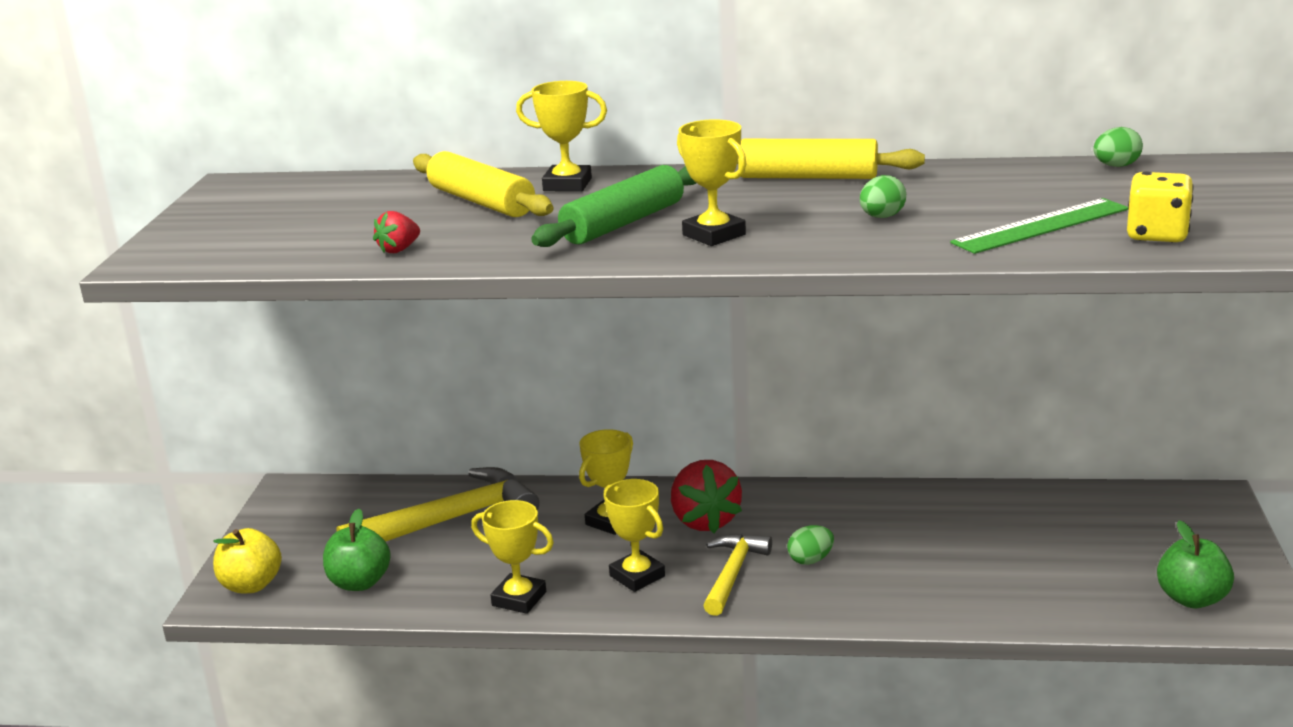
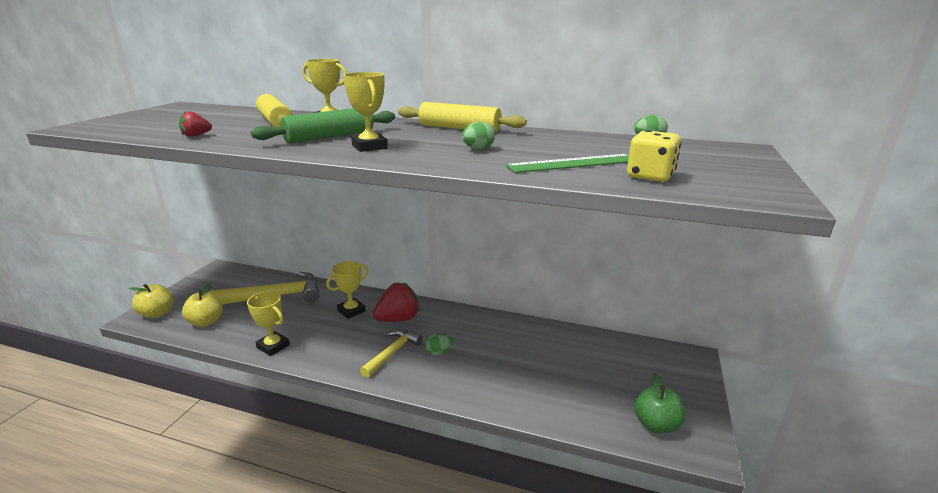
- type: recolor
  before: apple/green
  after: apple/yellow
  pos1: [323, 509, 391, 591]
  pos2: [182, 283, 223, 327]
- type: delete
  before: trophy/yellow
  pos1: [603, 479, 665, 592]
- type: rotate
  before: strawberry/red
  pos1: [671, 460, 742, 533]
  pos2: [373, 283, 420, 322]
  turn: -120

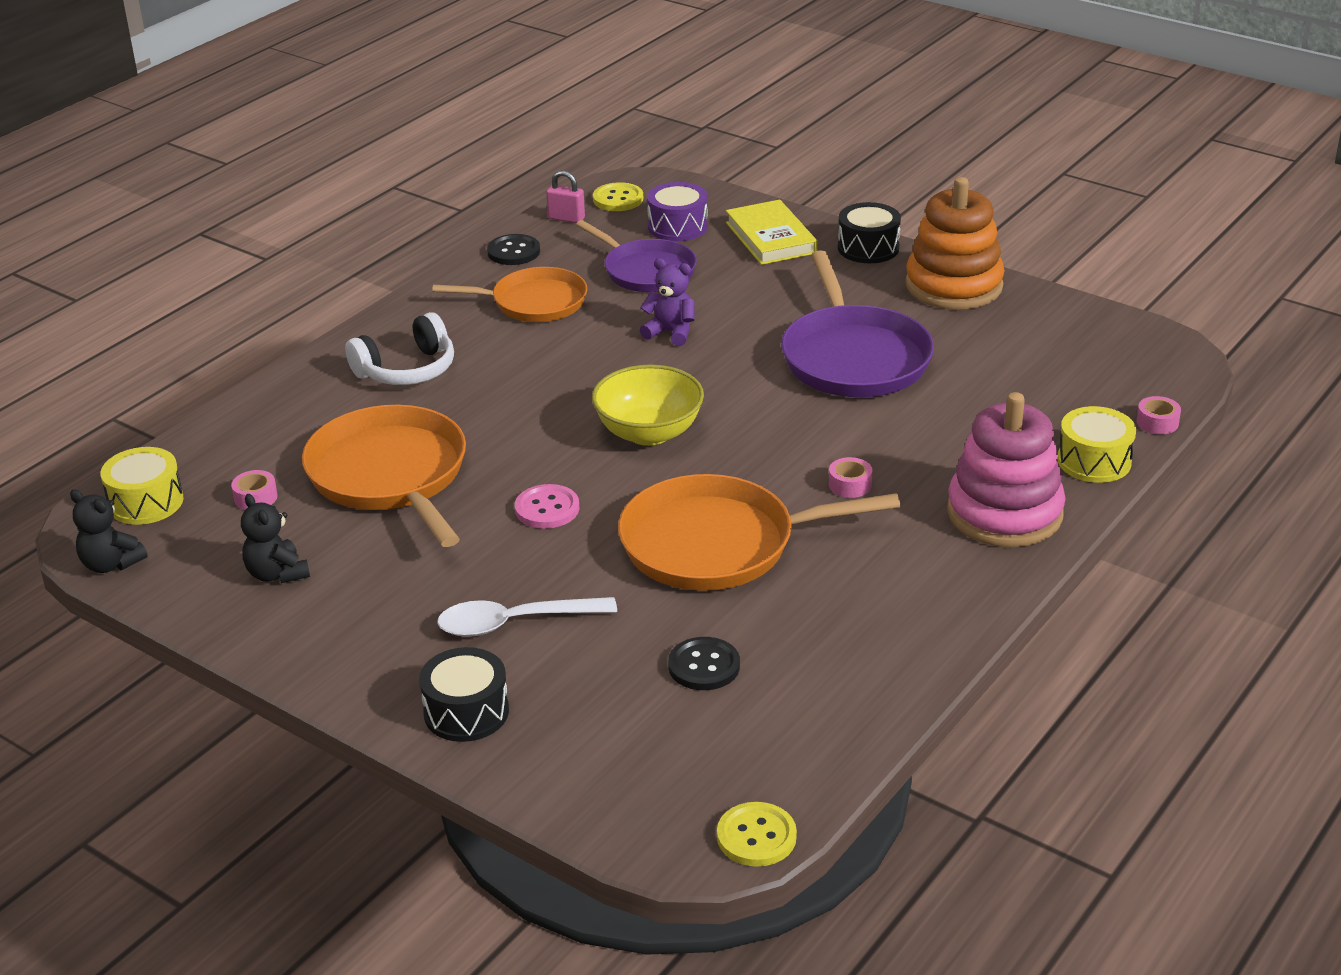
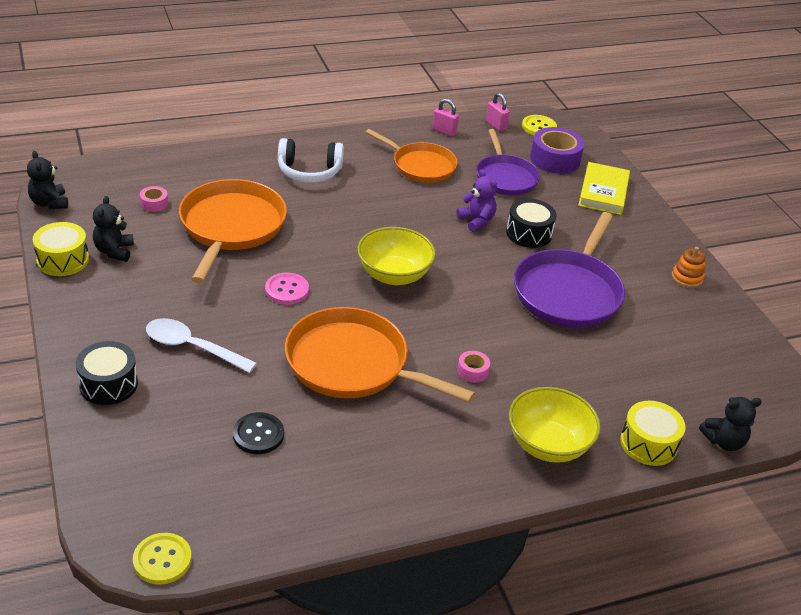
- type: move
  before: drum/yellow
  pos1: [101, 447, 184, 525]
  pos2: [33, 222, 89, 276]
- type: replace
  before: button/black
  after: padlock/pink
  pos1: [487, 234, 540, 265]
  pos2: [432, 99, 459, 136]
- type: replace
  before: drum/purple
  after: tape/purple
  pos1: [647, 182, 708, 241]
  pos2: [530, 127, 584, 174]
- type: move
  before: drum/black
  pos1: [838, 202, 901, 263]
  pos2: [506, 199, 557, 248]
- type: resize
  before: stacking toy/orange
  pos1: [906, 177, 1005, 310]
  pos2: [672, 247, 705, 288]
  scale: 0.43
- type: replace
  before: stacking toy/pink
  after: bowl/yellow
  pos1: [947, 392, 1066, 547]
  pos2: [509, 387, 601, 463]
- type: replace
  before: tape/pink
  after: teddy bear/black
  pos1: [1136, 396, 1181, 434]
  pos2: [699, 397, 762, 451]

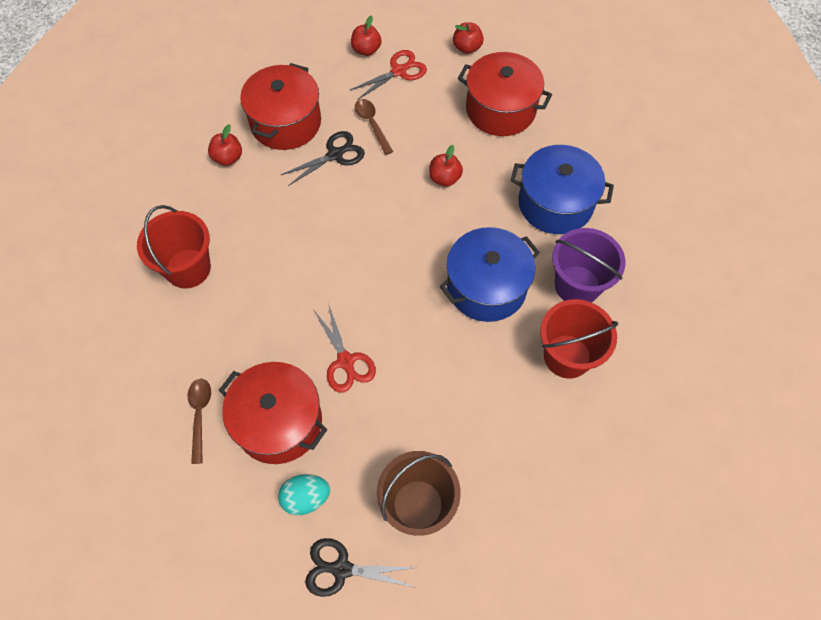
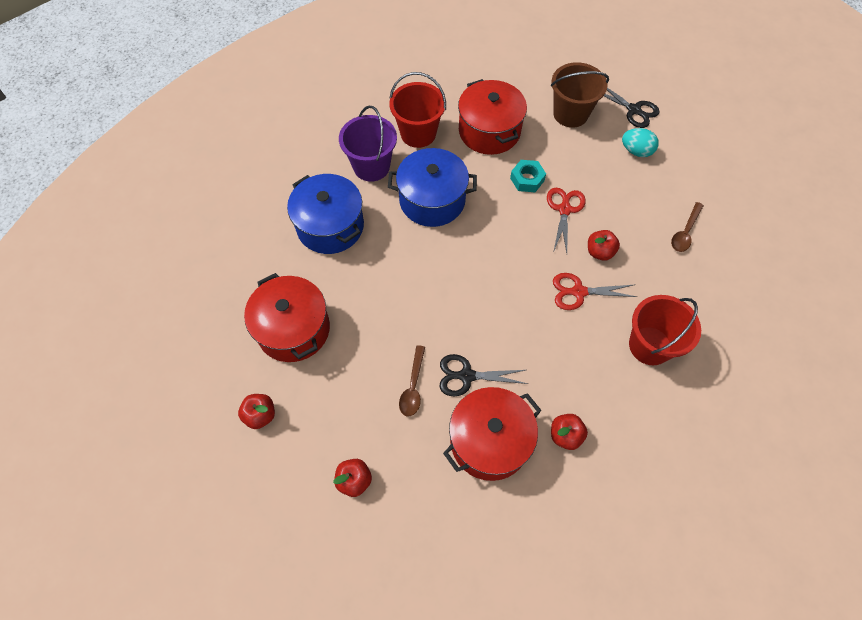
- type: move
  before: pot/red
  pos1: [219, 362, 327, 464]
  pos2: [458, 79, 527, 155]
- type: move
  before: scissors/red
  pos1: [350, 50, 427, 100]
  pos2: [553, 273, 637, 310]
- type: move
  before: apple/red
  pos1: [429, 145, 463, 187]
  pos2: [588, 230, 620, 261]
- type: insert
  after: nut/turquoise
  pos2: [510, 160, 546, 192]

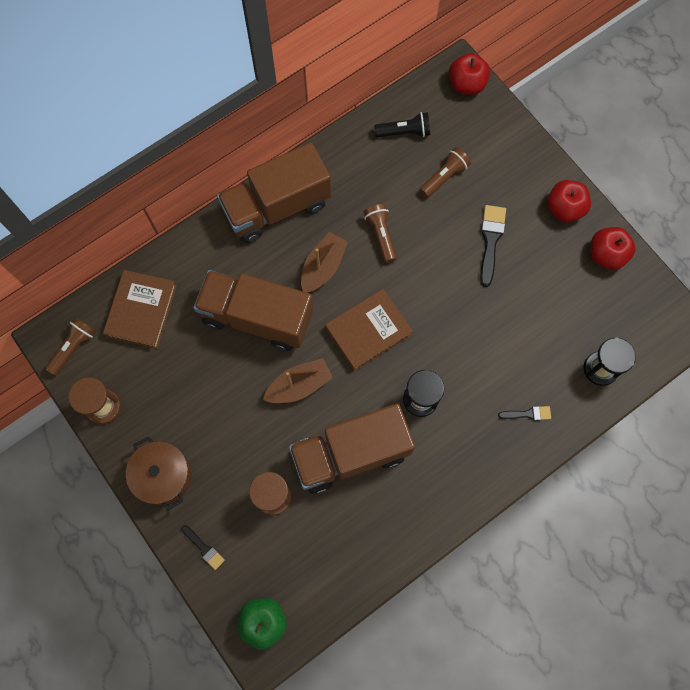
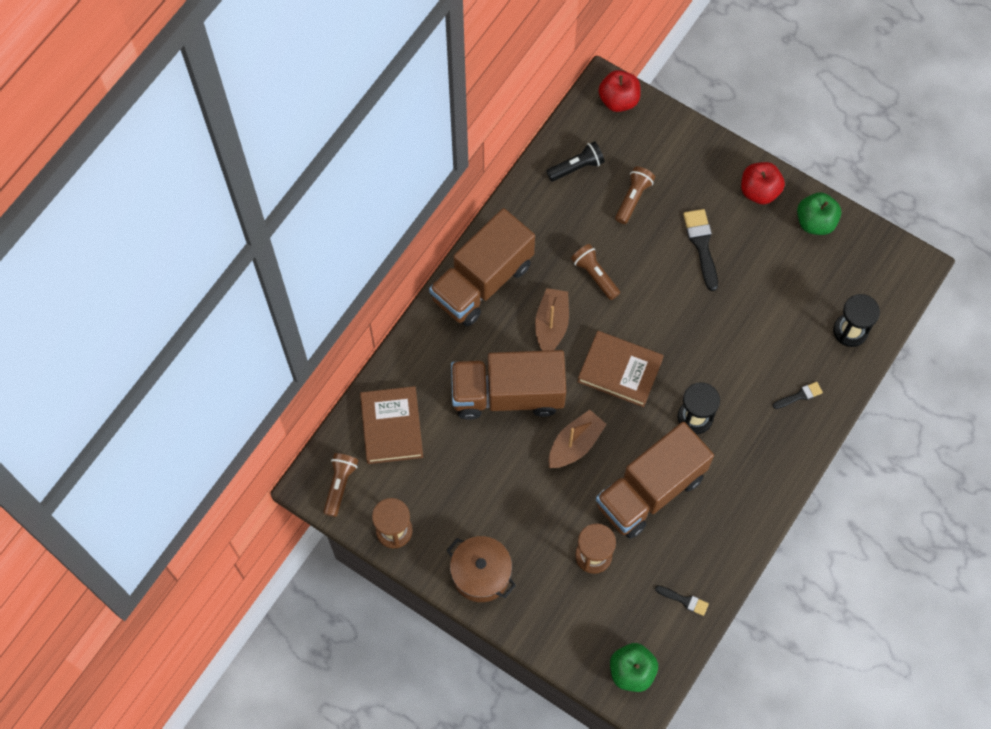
- type: move
  before: brush/black
  pos1: [181, 525, 225, 570]
  pos2: [655, 586, 709, 616]
- type: rotate
  before: book/brown
  pos1: [325, 289, 413, 371]
  pos2: [578, 331, 664, 407]
  turn: 75
- type: recolor
  before: apple/red
  after: apple/green
  pos1: [590, 227, 635, 270]
  pos2: [797, 192, 841, 235]

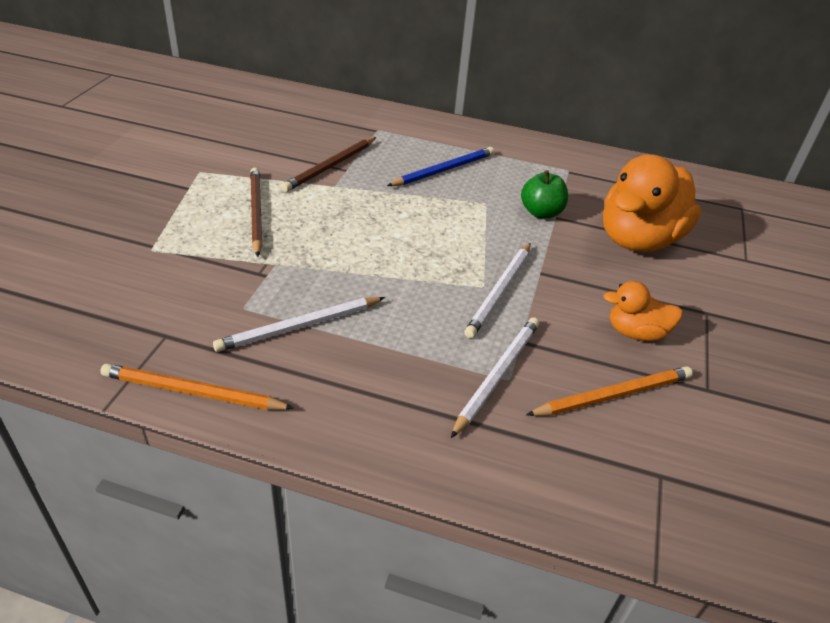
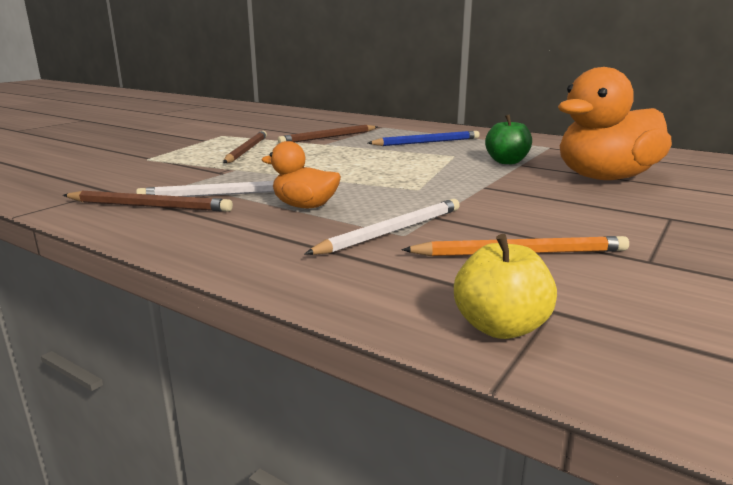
- type: delete
  before: pencil/orange
  pos1: [100, 364, 294, 410]
- type: delete
  before: pencil/white
  pos1: [464, 243, 531, 338]
- type: move
  before: duck/orange
  pos1: [603, 281, 683, 341]
  pos2: [262, 141, 341, 208]
- type: insert
  after: pencil/brown
  pos2: [63, 191, 233, 212]
- type: insert
  after: apple/yellow
  pos2: [454, 234, 557, 339]

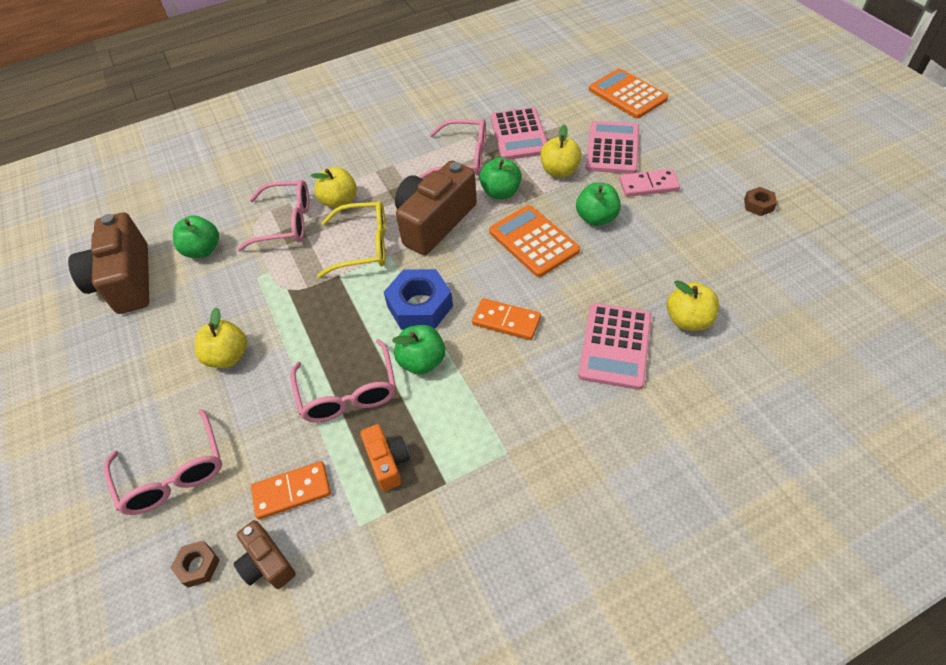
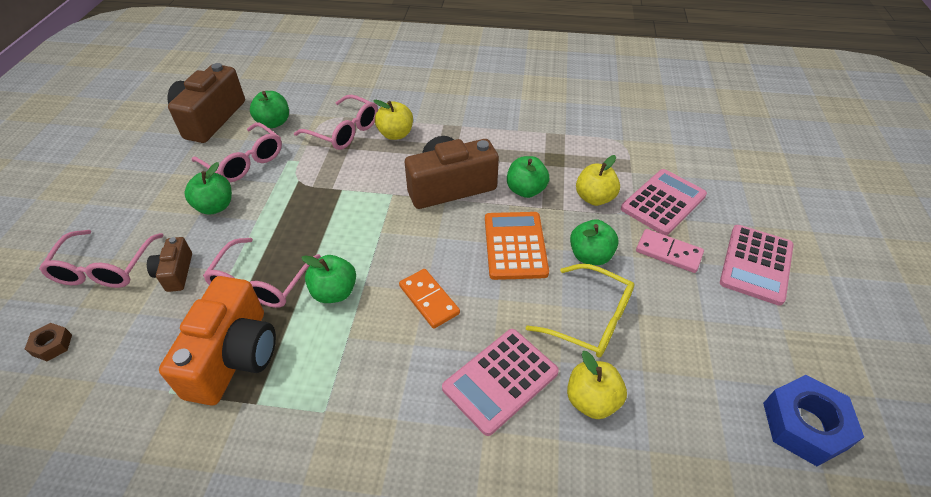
- type: recolor
  before: apple/yellow
  after: apple/green
  pos1: [195, 307, 247, 368]
  pos2: [184, 162, 232, 215]
- type: move
  before: camera/brown
  pos1: [233, 520, 296, 589]
  pos2: [147, 237, 192, 292]
- type: delete
  before: domino/orange
  pos1: [251, 461, 331, 520]
- type: move
  before: glasses/yellow
  pos1: [317, 201, 386, 278]
  pos2: [526, 264, 634, 358]
- type: resize
  before: camera/orange
  pos1: [360, 424, 410, 491]
  pos2: [159, 276, 276, 406]
  scale: 1.98
- type: move
  before: nut/blue
  pos1: [384, 269, 453, 330]
  pos2: [763, 375, 864, 466]
- type: move
  before: glasses/pink
  pos1: [419, 119, 486, 179]
  pos2: [192, 123, 282, 182]
- type: move
  before: calculator/pink
  pos1: [491, 107, 548, 160]
  pos2: [720, 225, 794, 306]
- type: delete
  before: calculator/orange
  pos1: [589, 68, 668, 119]
- type: delete
  before: nut/brown
  pos1: [744, 187, 777, 216]

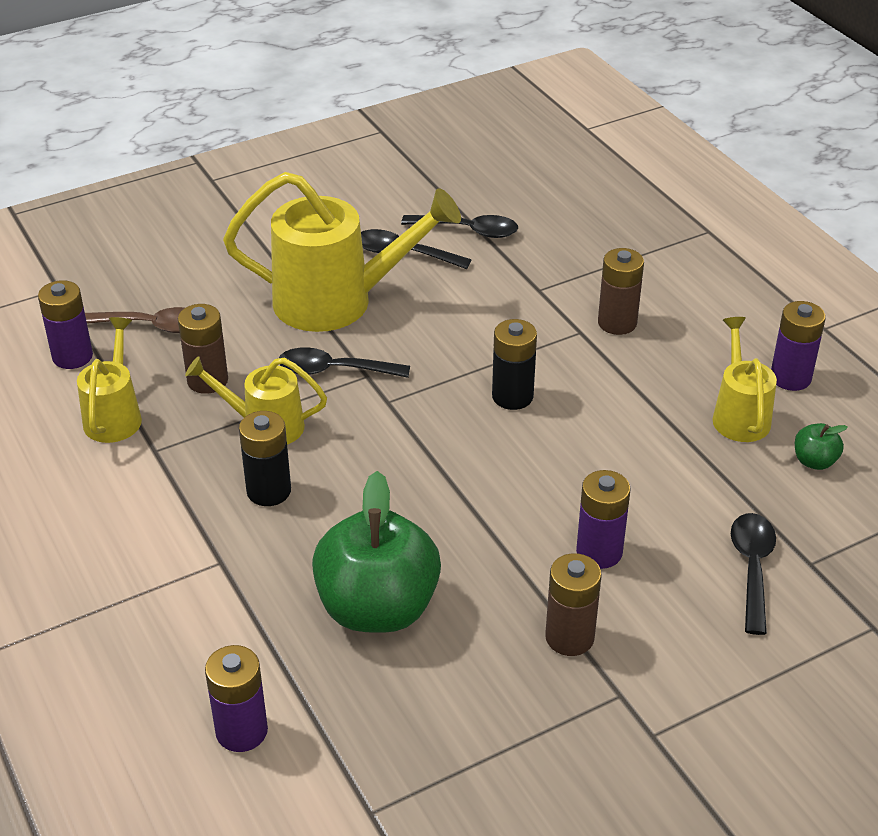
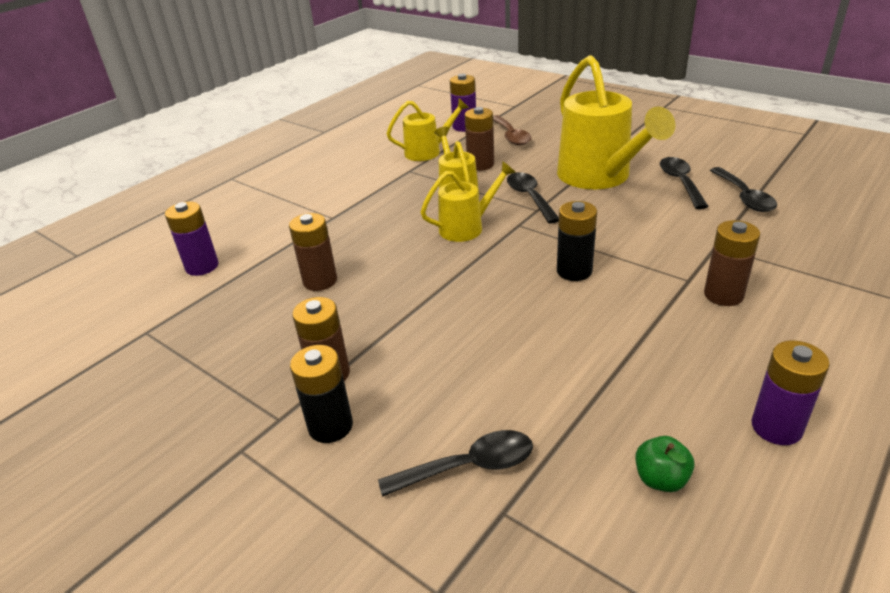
- type: move
  before: battery/black
  pos1: [239, 411, 291, 506]
  pos2: [290, 345, 353, 443]
- type: replace
  before: apple/green
  after: battery/brown
  pos1: [312, 471, 441, 633]
  pos2: [289, 213, 337, 291]
- type: delete
  before: battery/purple
  pos1: [576, 470, 631, 569]
- type: move
  before: watering can/yellow
  pos1: [712, 317, 777, 442]
  pos2: [421, 161, 516, 242]

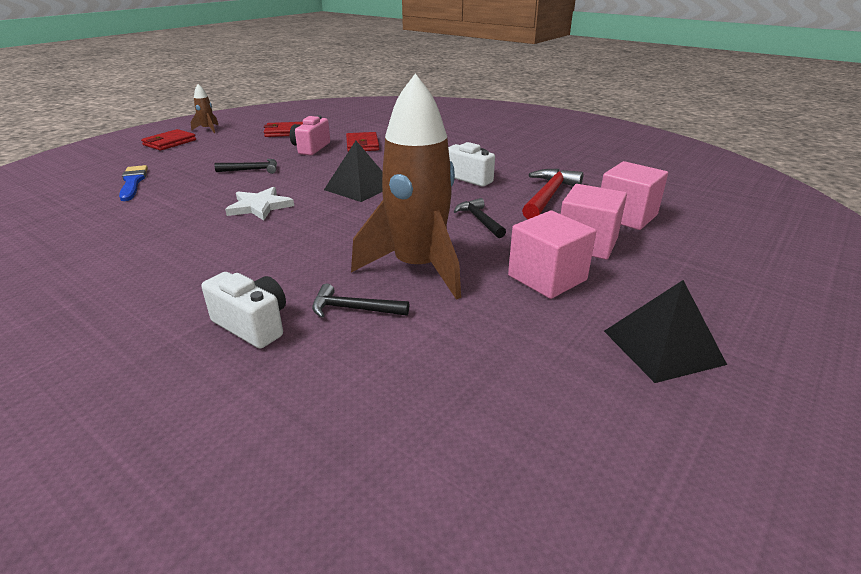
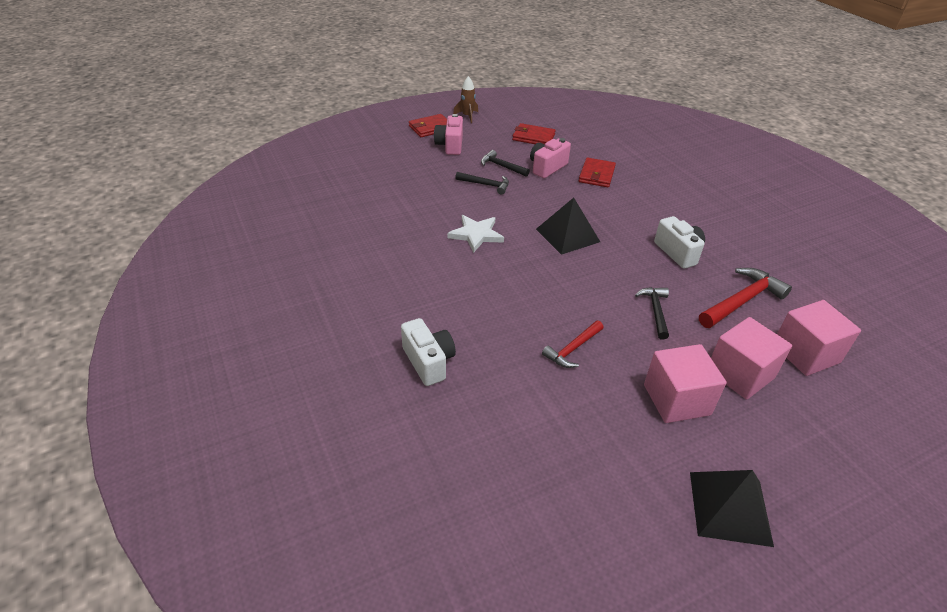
- type: delete
  before: brush/blue
  pos1: [119, 165, 148, 201]
- type: move
  before: hammer/black
  pos1: [312, 284, 409, 318]
  pos2: [481, 150, 530, 177]
- type: replace
  before: rocket/brown
  after: hammer/red
  pos1: [351, 73, 461, 300]
  pos2: [542, 321, 604, 368]
- type: insert
  after: camera/pink
  pos2: [434, 114, 463, 155]

